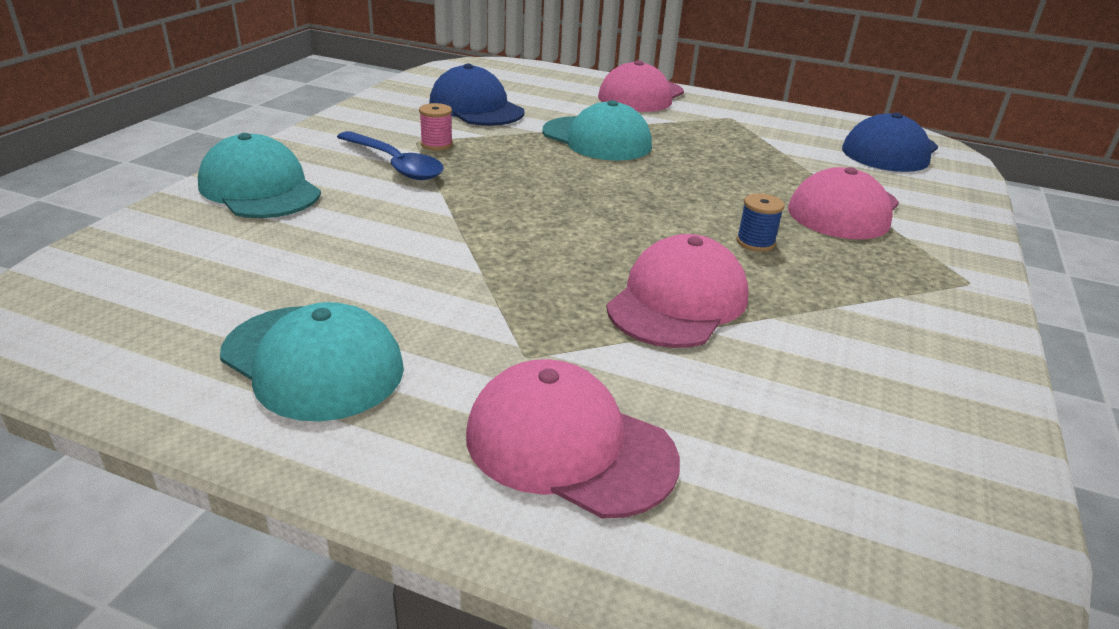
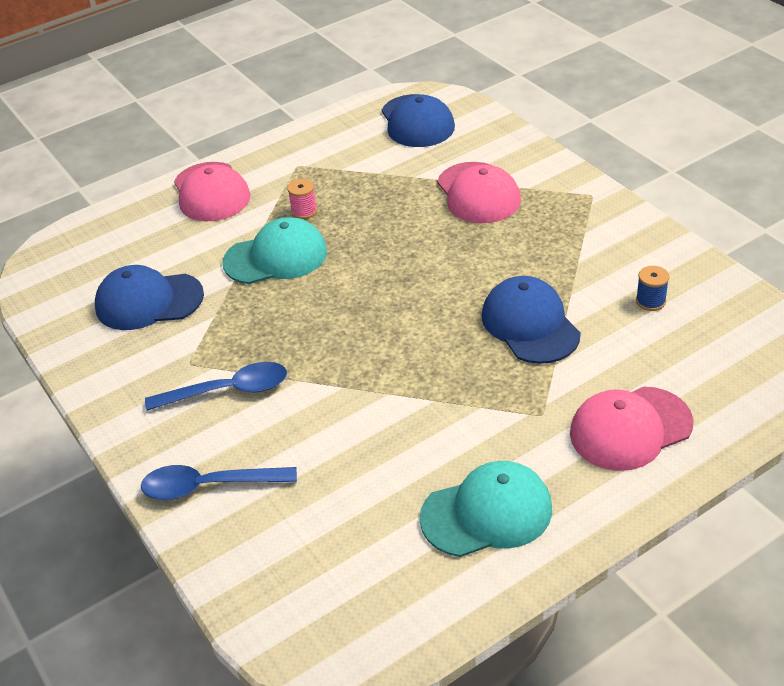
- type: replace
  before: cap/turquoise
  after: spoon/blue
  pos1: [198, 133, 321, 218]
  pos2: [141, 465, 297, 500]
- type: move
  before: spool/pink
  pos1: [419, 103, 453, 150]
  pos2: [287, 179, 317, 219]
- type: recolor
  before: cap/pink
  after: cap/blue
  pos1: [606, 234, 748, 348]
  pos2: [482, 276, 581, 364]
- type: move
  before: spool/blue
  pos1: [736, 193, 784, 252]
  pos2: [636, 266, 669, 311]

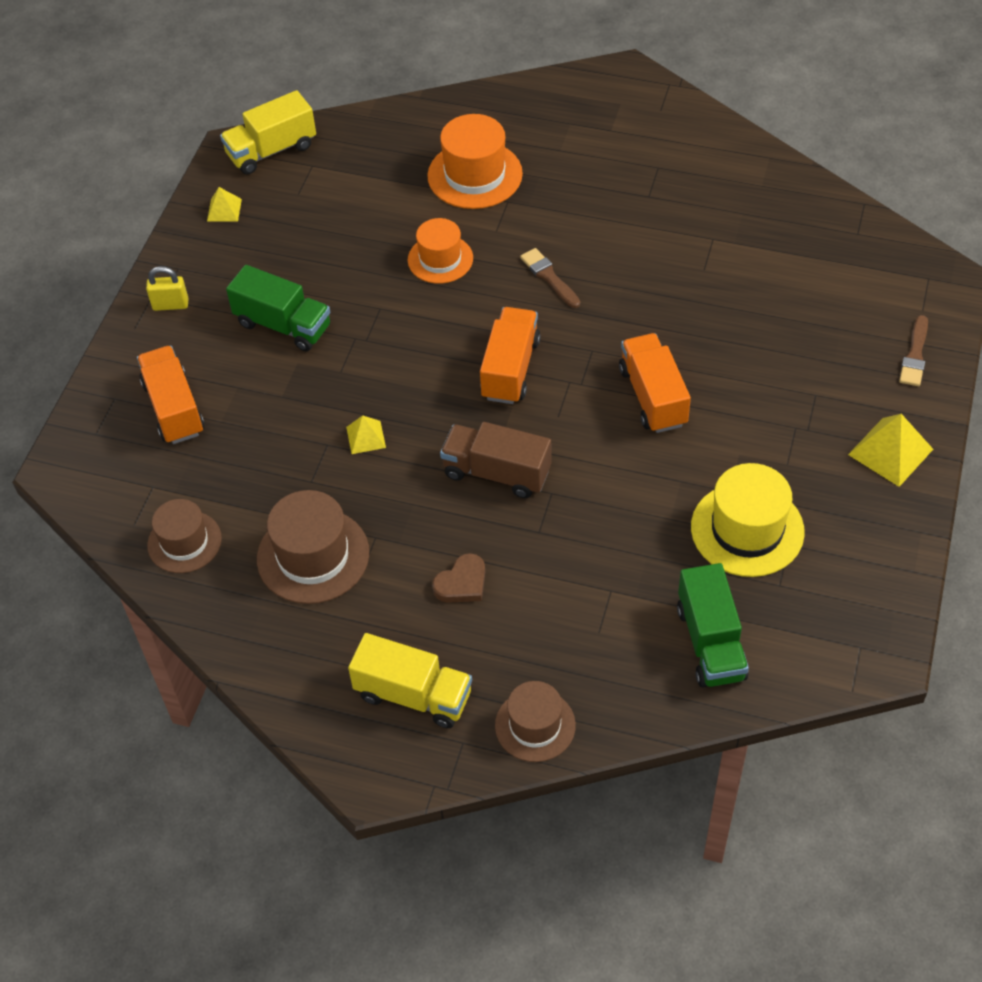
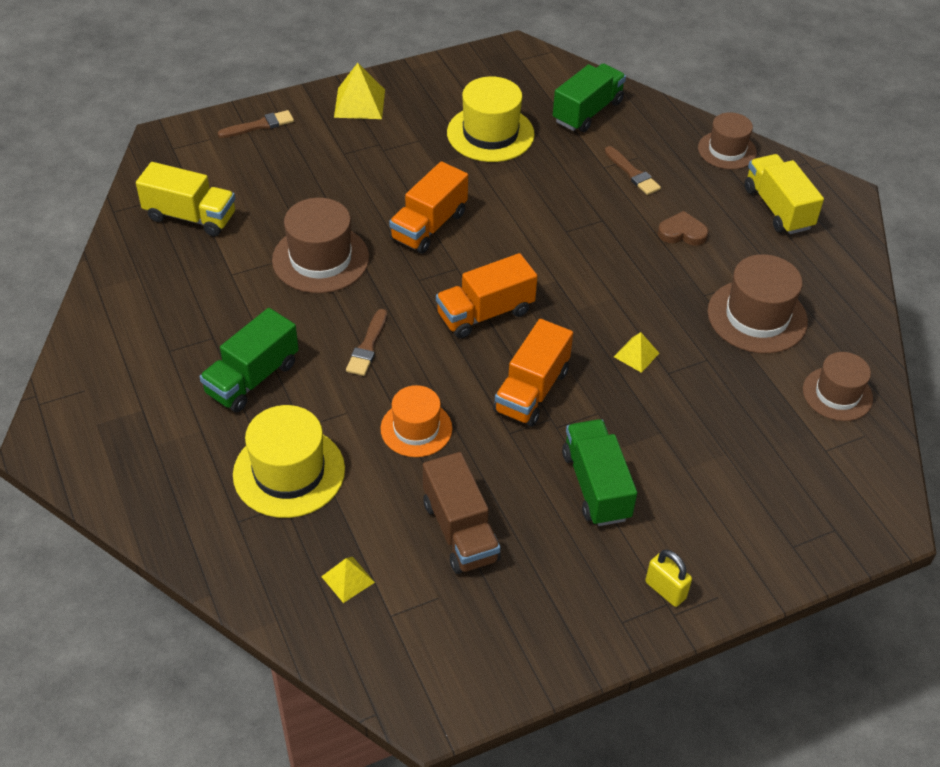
- type: move
  before: truck/orange
  pos1: [137, 345, 204, 444]
  pos2: [493, 319, 573, 427]
- type: move
  before: pyramid/yellow
  pos1: [207, 187, 242, 221]
  pos2: [321, 557, 375, 603]
- type: move
  before: truck/yellow
  pos1: [220, 90, 316, 174]
  pos2: [136, 162, 235, 236]
- type: recolor
  before: hat/orange
  after: hat/yellow
  pos1: [427, 114, 523, 209]
  pos2: [233, 405, 345, 518]
- type: move
  before: truck/brown
  pos1: [440, 422, 552, 498]
  pos2: [423, 452, 501, 574]
- type: insert
  after: truck/green
  pos2: [199, 308, 299, 412]
- type: insert
  after: hat/brown
  pos2: [272, 198, 369, 293]
- type: insert
  after: brush/brown
  pos2: [605, 146, 661, 195]

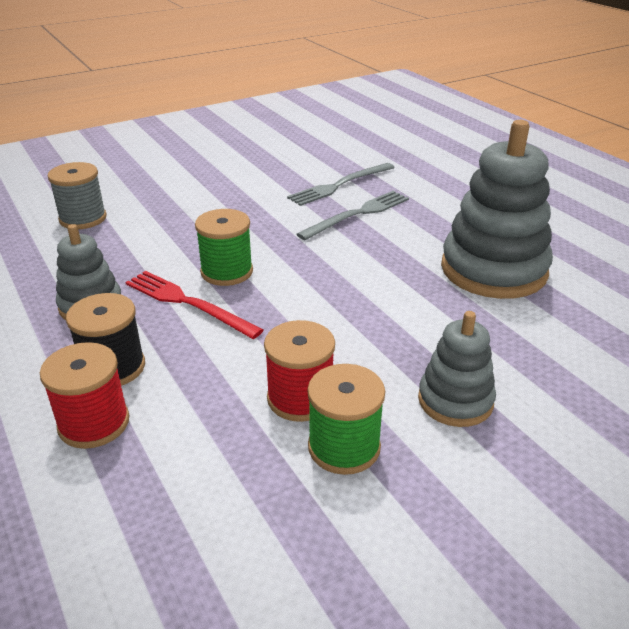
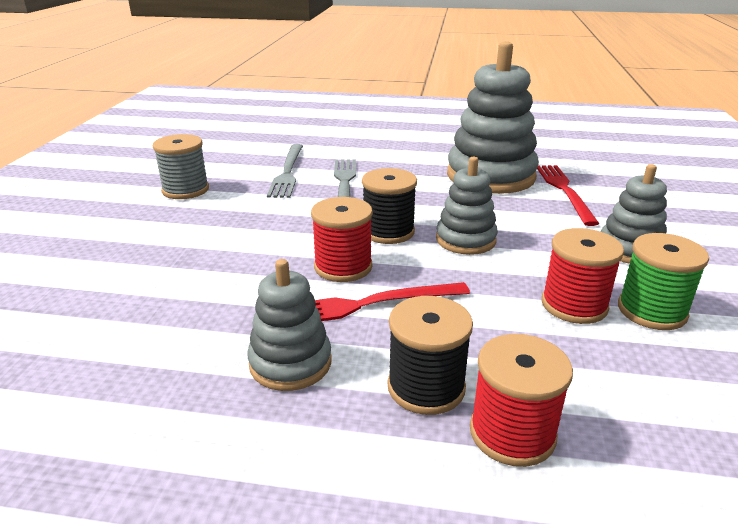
- type: move
  before: spool/grey
  pos1: [48, 162, 107, 229]
  pos2: [153, 134, 209, 199]
- type: recolor
  before: spool/green
  after: spool/red
  pos1: [195, 209, 253, 286]
  pos2: [311, 197, 373, 282]
- type: insert
  after: spool/black
  pos2: [362, 168, 417, 244]
- type: insert
  after: stacking toy/grey
  pos2: [436, 157, 498, 255]
- type: insert
  after: fork/red
  pos2: [537, 165, 600, 226]

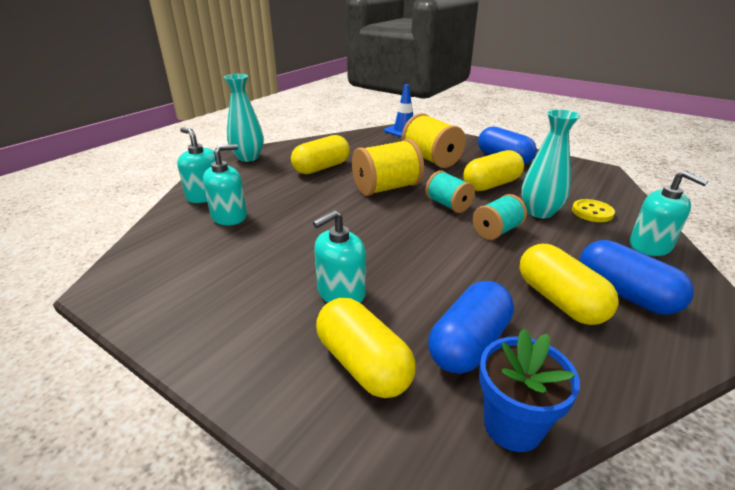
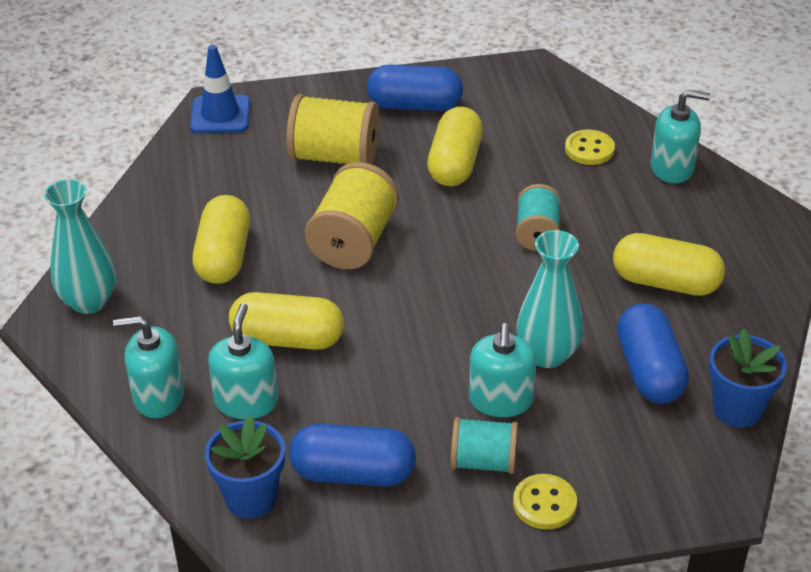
- type: move
  before: capsule/yellow
  pos1: [316, 298, 416, 398]
  pos2: [229, 292, 344, 350]
- type: move
  before: spool/turquoise
  pos1: [425, 171, 475, 213]
  pos2: [451, 417, 518, 474]
- type: move
  before: vase/turquoise
  pos1: [521, 109, 580, 219]
  pos2: [516, 230, 583, 368]
- type: move
  before: capsule/blue
  pos1: [580, 240, 694, 315]
  pos2: [289, 424, 416, 486]
- type: insert
  after: flower pot/blue
  pos2: [205, 415, 285, 518]
- type: insert
  after: button/yellow
  pos2: [513, 474, 577, 530]

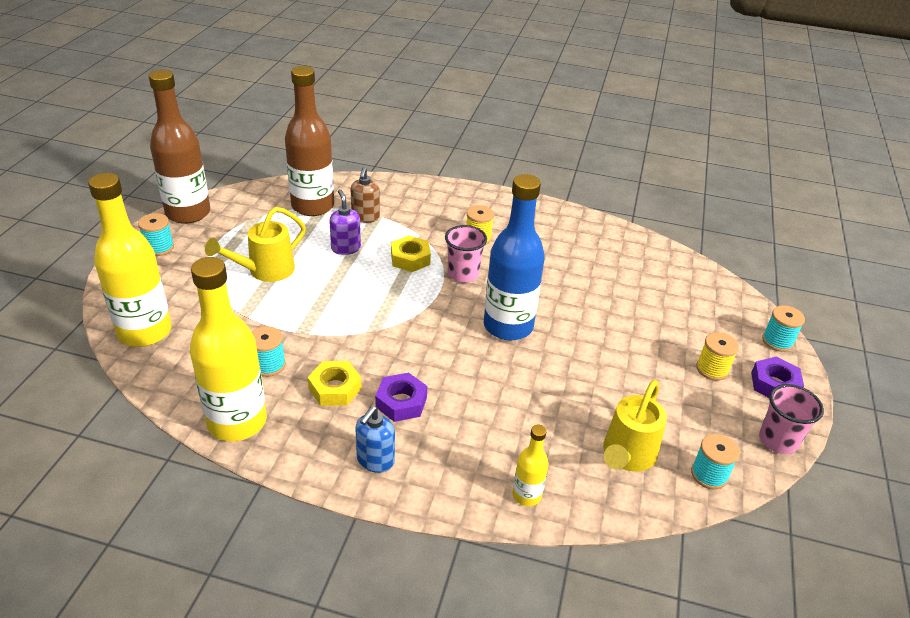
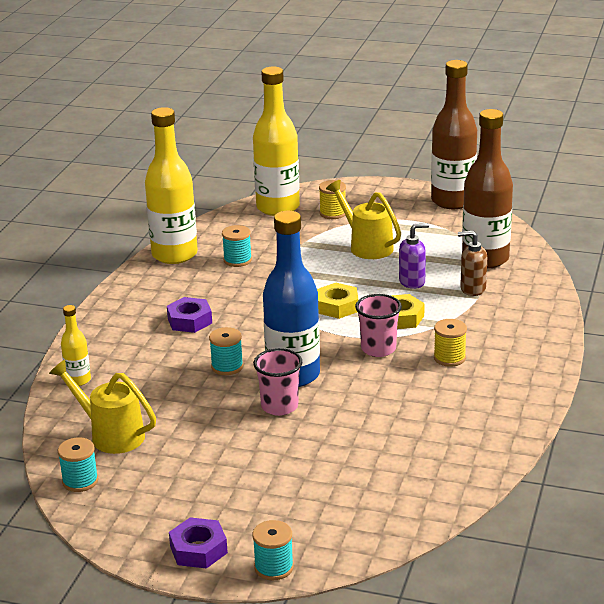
- type: move
  before: spool/turquoise
  pos1: [138, 213, 174, 256]
  pos2: [209, 327, 243, 375]
- type: move
  before: nut/yellow
  pos1: [308, 361, 362, 406]
  pos2: [317, 283, 358, 319]
- type: delete
  before: soap dispenser/blue
  pos1: [355, 406, 395, 473]
- type: move
  before: spool/yellow
  pos1: [696, 332, 739, 381]
  pos2: [319, 180, 346, 219]
- type: move
  before: cup/pink
  pos1: [759, 384, 824, 454]
  pos2: [253, 348, 302, 416]

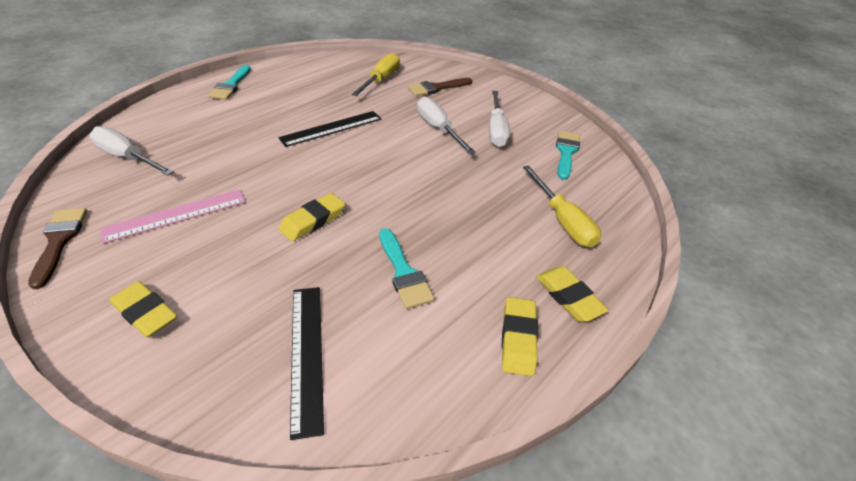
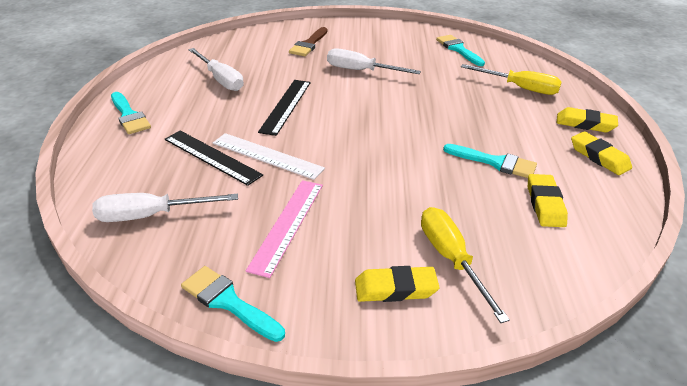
- type: recolor
  before: brush/brown
  after: brush/turquoise
  pos1: [28, 208, 87, 289]
  pos2: [181, 266, 285, 342]
- type: move
  before: eraser/yellow
  pos1: [279, 193, 345, 242]
  pos2: [528, 174, 568, 227]
- type: move
  before: ruler/black
  pos1: [290, 287, 324, 440]
  pos2: [165, 131, 263, 186]
- type: move
  before: screwdriver/yellow
  pos1: [351, 53, 400, 96]
  pos2: [421, 207, 510, 323]
- type: move
  before: screwdriver/white
  pos1: [489, 91, 510, 147]
  pos2: [188, 48, 244, 91]
- type: insert
  after: ruler/white
  pos2: [213, 133, 325, 180]

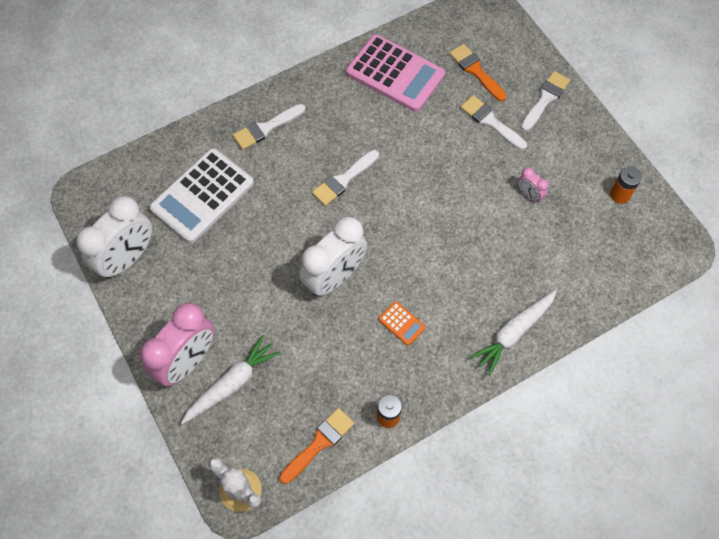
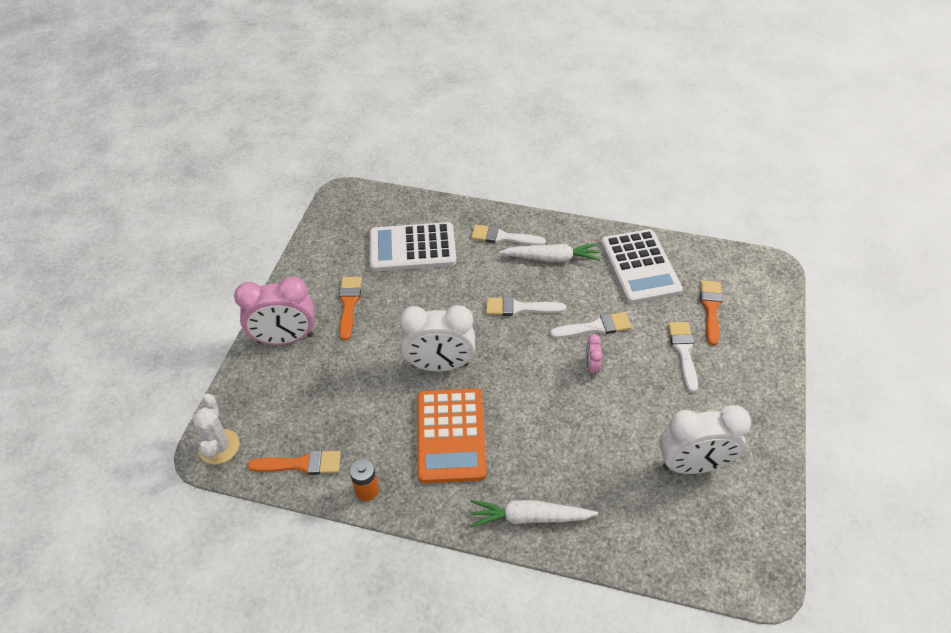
- type: move
  before: clock/white
  pos1: [76, 196, 152, 279]
  pos2: [659, 405, 751, 474]
- type: move
  before: carrot/white
  pos1: [181, 335, 281, 424]
  pos2: [499, 243, 600, 262]
- type: recolor
  before: calculator/pink
  after: calculator/white
  pos1: [346, 34, 445, 112]
  pos2: [601, 229, 683, 304]
- type: resize
  before: calculator/orange
  pos1: [378, 301, 425, 346]
  pos2: [417, 388, 487, 483]
  scale: 2.38
- type: move
  before: clock/pink
  pos1: [518, 167, 548, 202]
  pos2: [586, 334, 603, 377]
- type: move
  before: brush/white
  pos1: [521, 71, 570, 131]
  pos2: [550, 312, 632, 338]
- type: delete
  before: battery/orange
  pos1: [610, 167, 642, 204]
- type: insert
  after: brush/orange
  pos2: [339, 277, 362, 341]

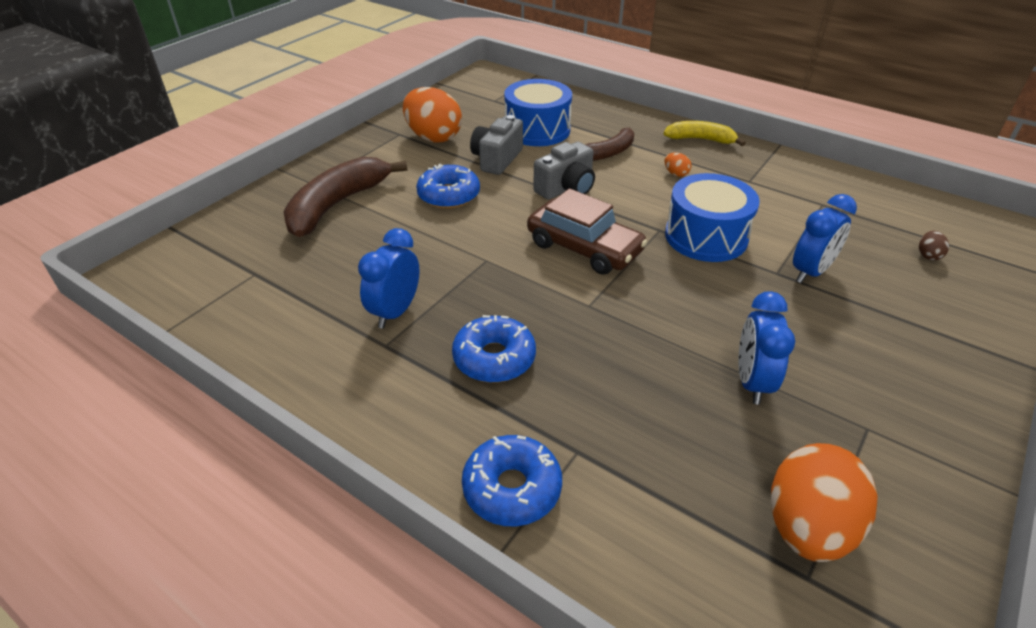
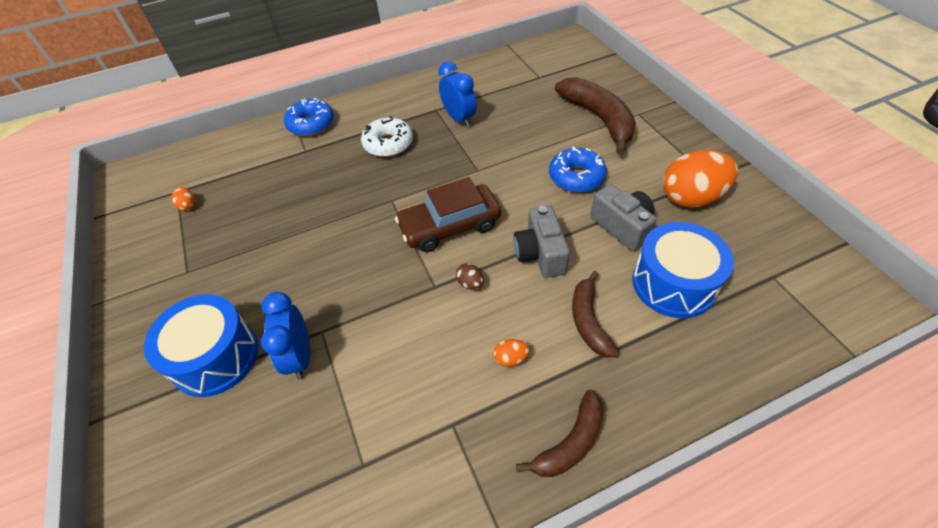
- type: recolor
  before: donut/blue
  after: donut/white
  pos1: [452, 315, 536, 383]
  pos2: [361, 116, 413, 157]
- type: recolor
  before: banana/yellow
  after: banana/brown
  pos1: [664, 121, 746, 146]
  pos2: [516, 390, 604, 477]
- type: move
  before: drum/blue
  pos1: [665, 173, 760, 262]
  pos2: [144, 294, 258, 397]
- type: delete
  before: clock/blue
  pos1: [739, 291, 795, 405]
- type: resize
  before: egg/orange
  pos1: [771, 443, 878, 562]
  pos2: [171, 187, 195, 211]
  scale: 0.41
- type: move
  before: egg/brown
  pos1: [919, 231, 949, 261]
  pos2: [456, 263, 484, 290]

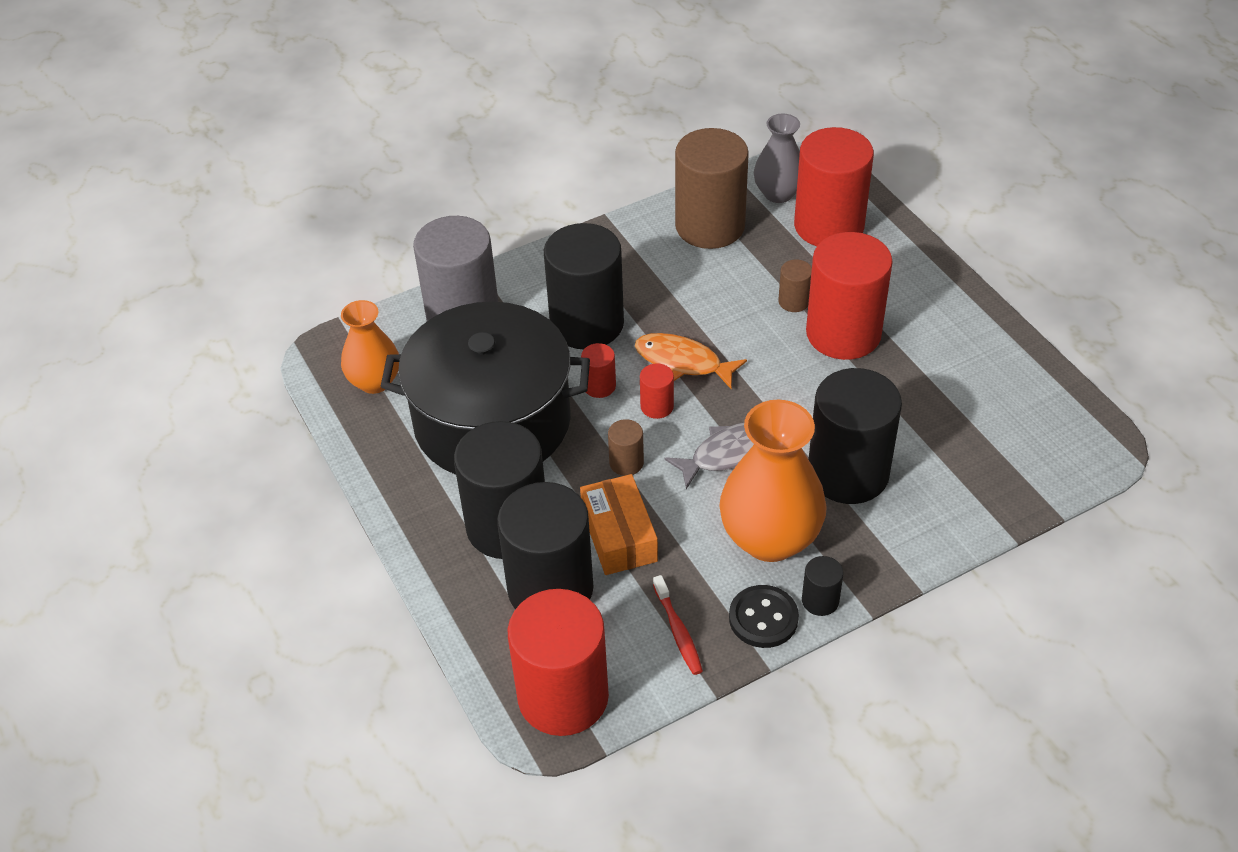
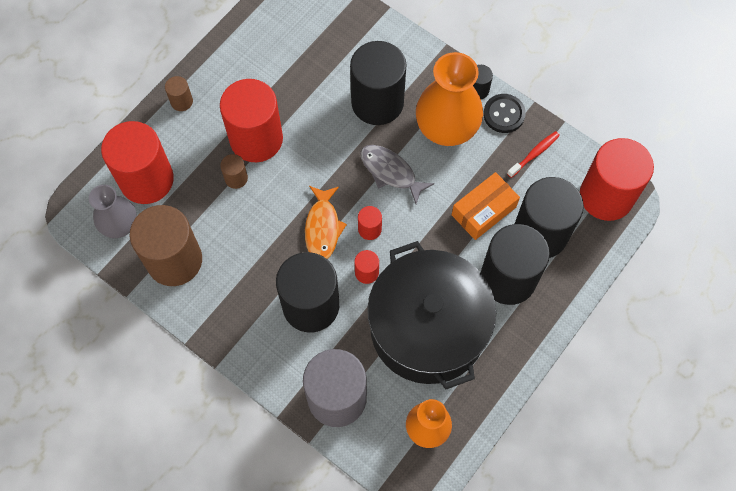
- type: move
  before: cylinder/brown
  pos1: [608, 419, 644, 476]
  pos2: [165, 76, 193, 111]

